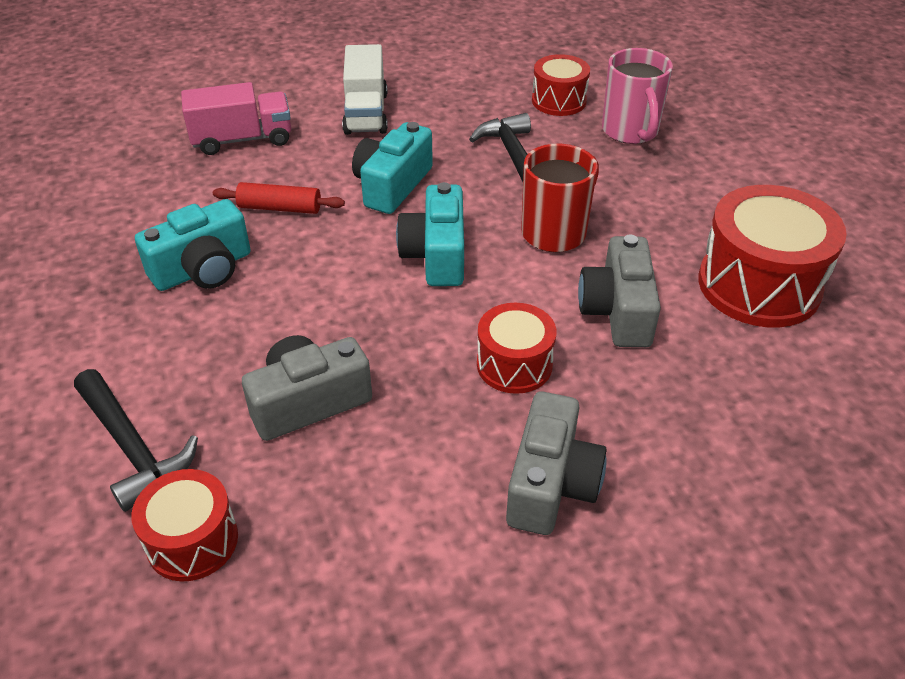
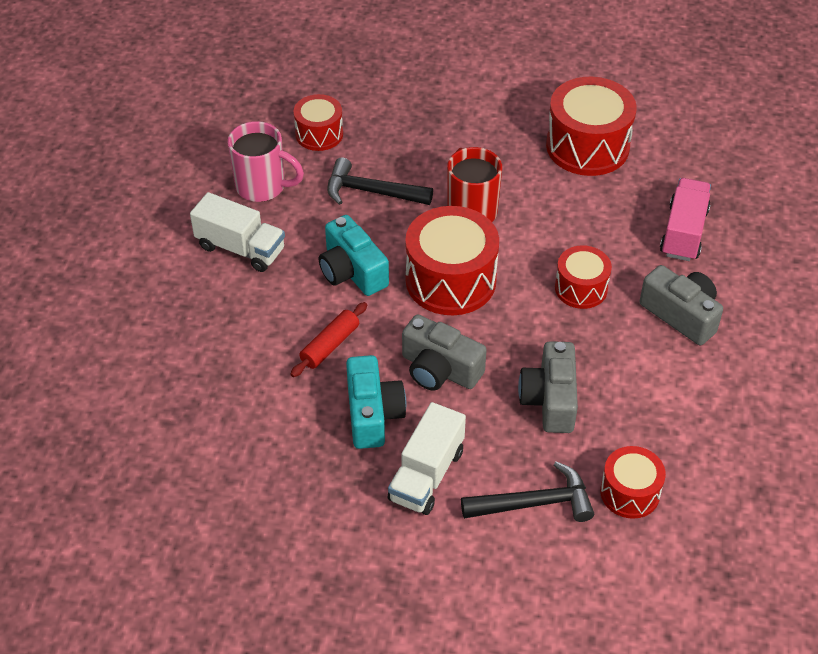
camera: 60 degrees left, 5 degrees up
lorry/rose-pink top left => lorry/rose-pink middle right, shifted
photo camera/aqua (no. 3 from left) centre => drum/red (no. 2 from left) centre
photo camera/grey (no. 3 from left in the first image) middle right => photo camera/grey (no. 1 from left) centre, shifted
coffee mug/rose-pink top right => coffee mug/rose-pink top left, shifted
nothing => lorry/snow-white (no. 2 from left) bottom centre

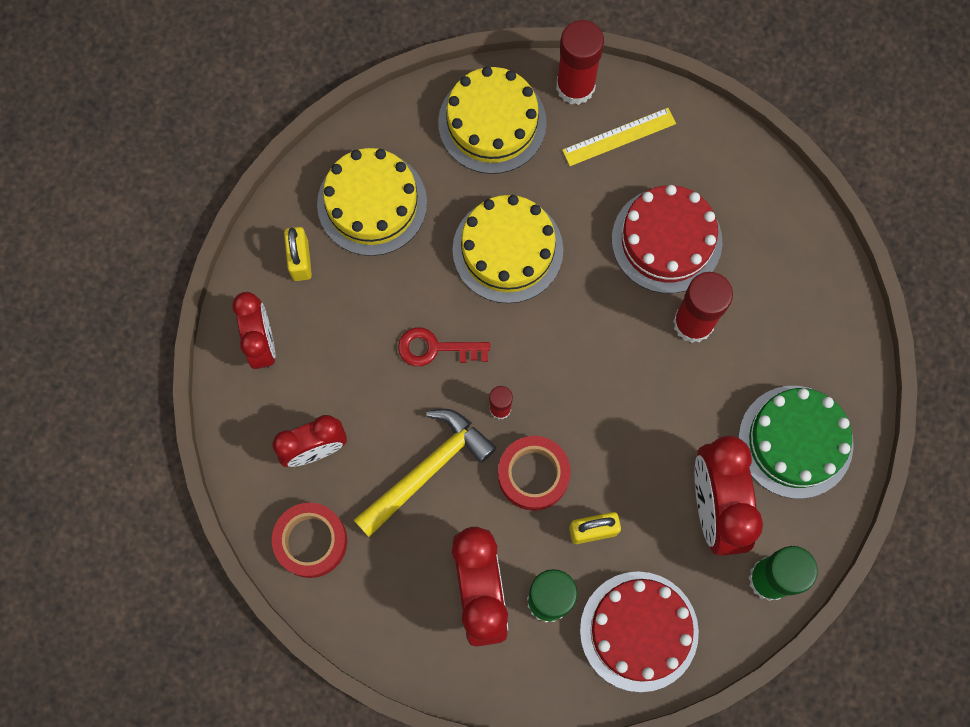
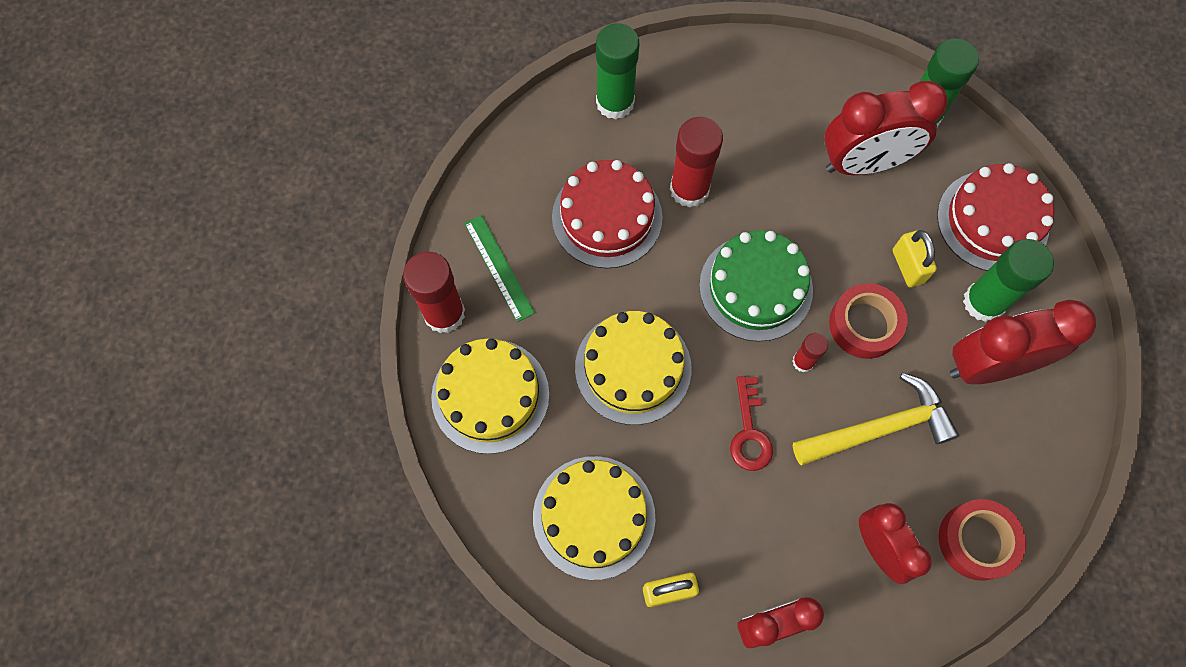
camera: 95 degrees left, 5 degrees down
hammer/golden centre => hammer/golden middle right, 120 degrees clockwise
straightedge/golden top centre => straightedge/leaf-green centre
layer cake/leaf-green middle right => layer cake/leaf-green centre, shifted
nothing => stick of glue/leaf-green (no. 1 from left) top centre

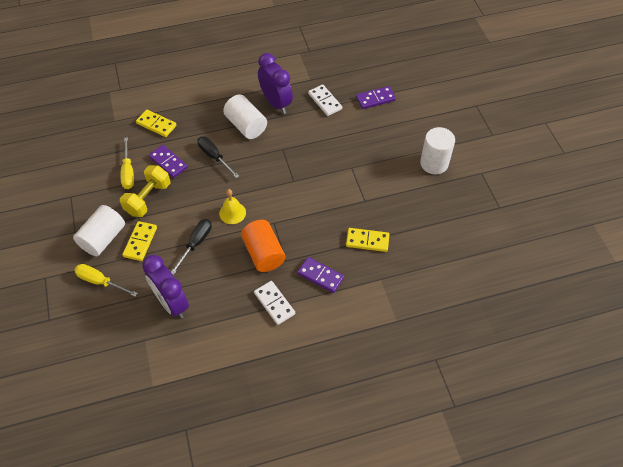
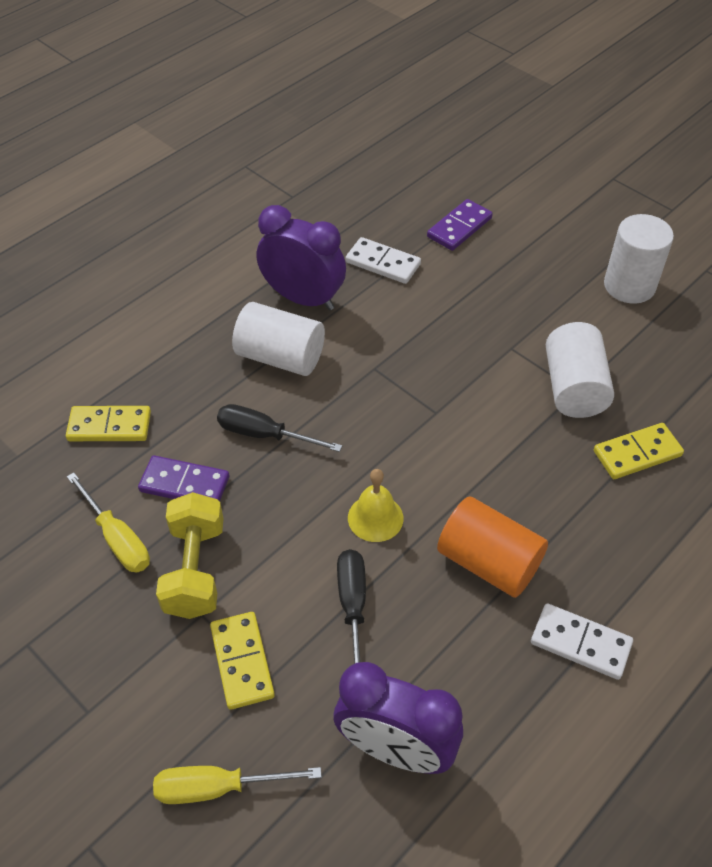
camera: 30 degrees left, 5 degrees down
cylinder shape/snow-white (no. 1 from left in the first image) middle left => cylinder shape/snow-white (no. 2 from left) middle right, shifted
domino tile/purple (no. 2 from left) centre => nothing

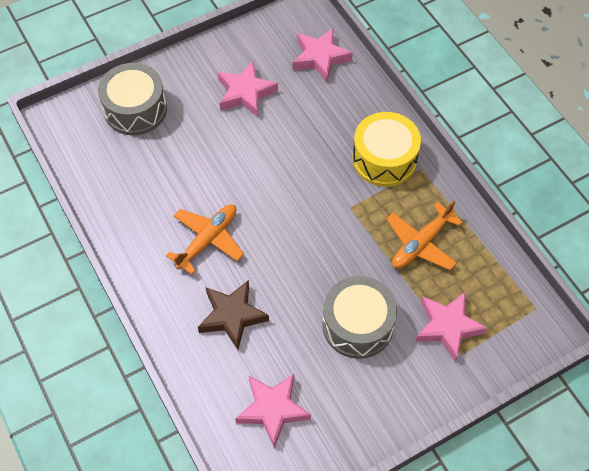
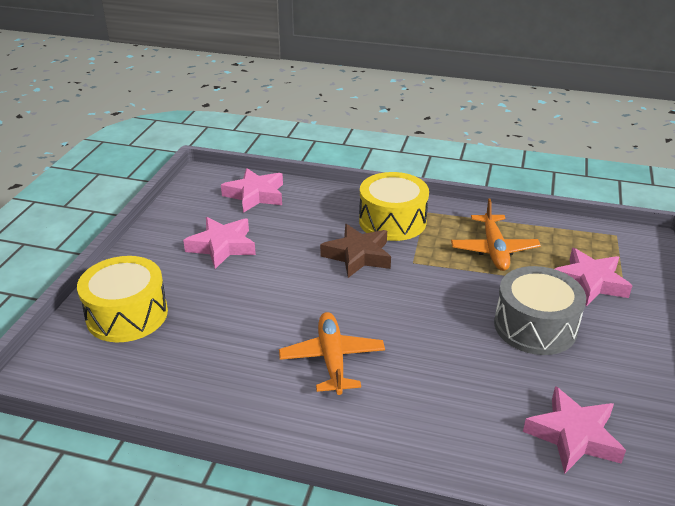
camera: 45 degrees left, 25 degrees down
drum/grey (no. 1 from left) top left => drum/golden (no. 1 from left) middle left
star shape/dark brown bottom centre => star shape/dark brown centre, shifted

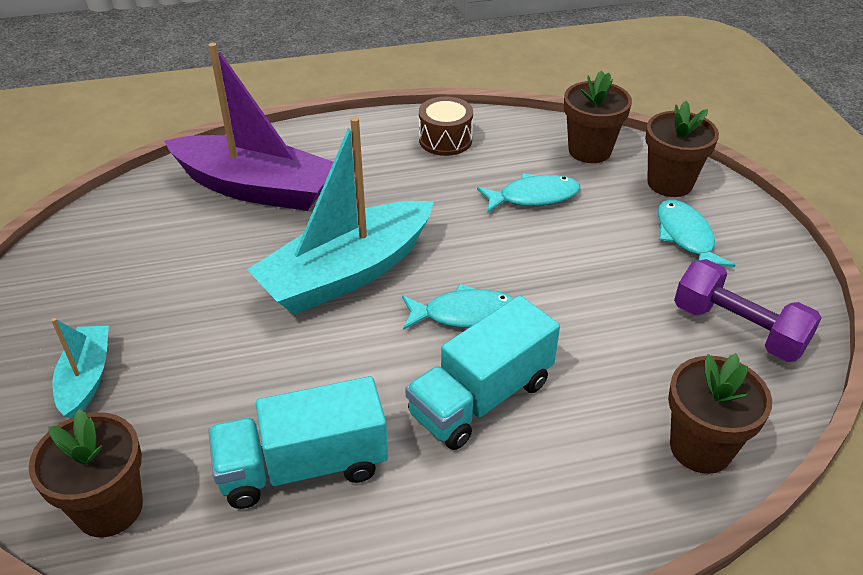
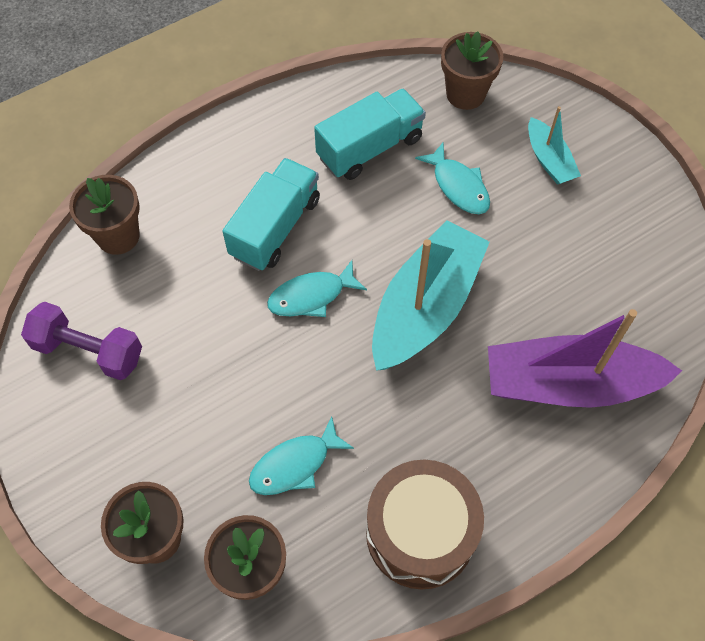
camera: 160 degrees right, 20 degrees up
drum/dark brown top centre => drum/dark brown bottom centre, x1.72
fish/aqua (no. 3 from left) middle right => fish/aqua (no. 3 from left) top centre, shifted

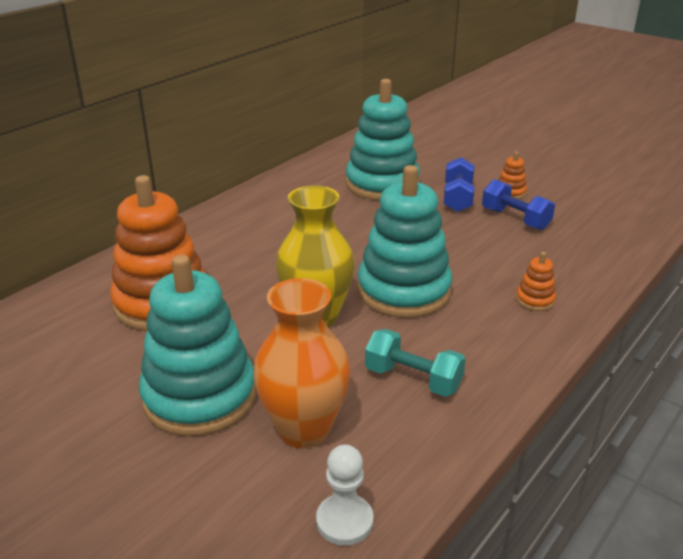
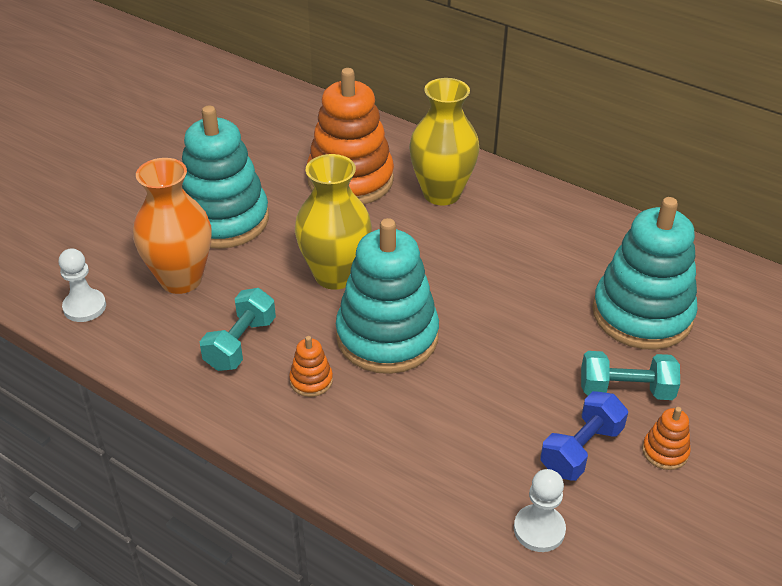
camera: 85 degrees right, 10 degrees up
free weight/cobalt (no. 1 from left) top right => free weight/aqua (no. 2 from left) middle right
stacking toy/orange-coloured (no. 3 from left in the first image) middle right => stacking toy/orange-coloured (no. 1 from left) centre, shifted
nothing => tall vase/golden (no. 2 from left) top centre
nothing => pawn/snow-white (no. 2 from left) bottom right

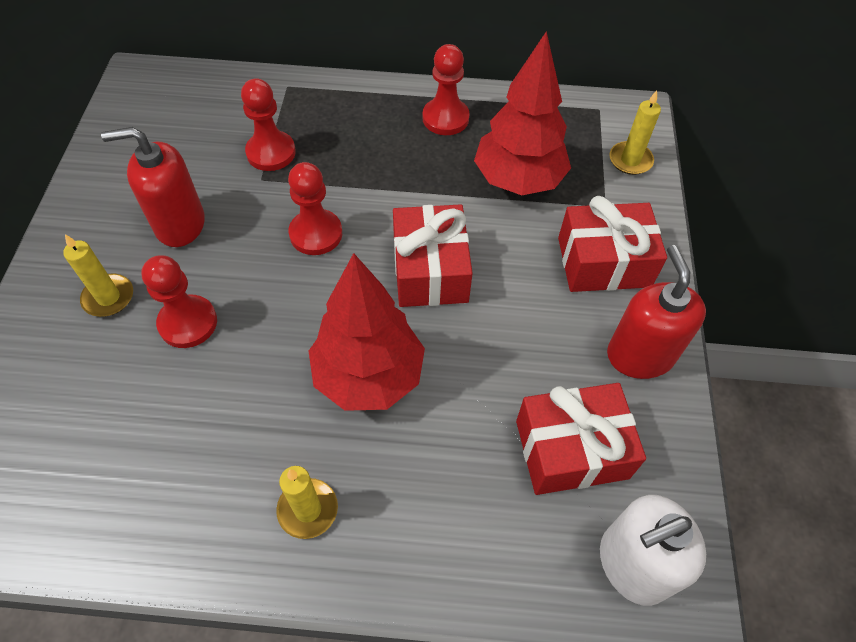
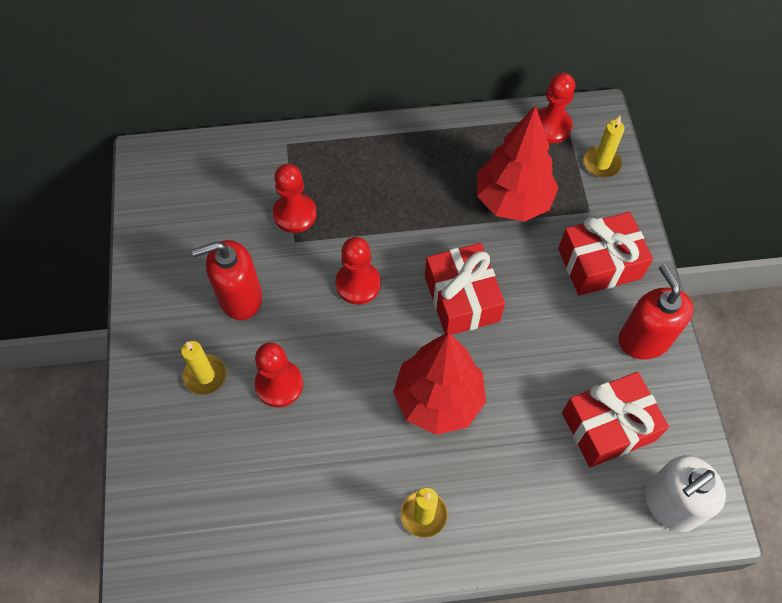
camera: 10 degrees left, 5 degrees up
pawn/red (no. 4 from left) top centre => pawn/red (no. 4 from left) top right, shifted

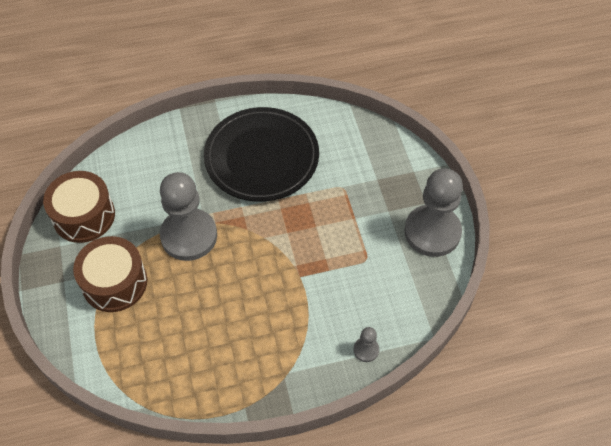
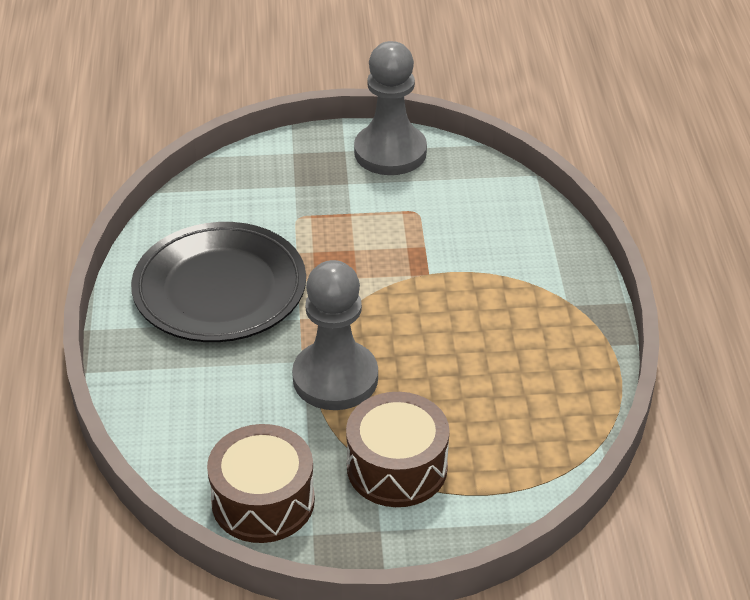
camera: 80 degrees left, 15 degrees down
pawn/grey (no. 2 from left) bottom centre => nothing

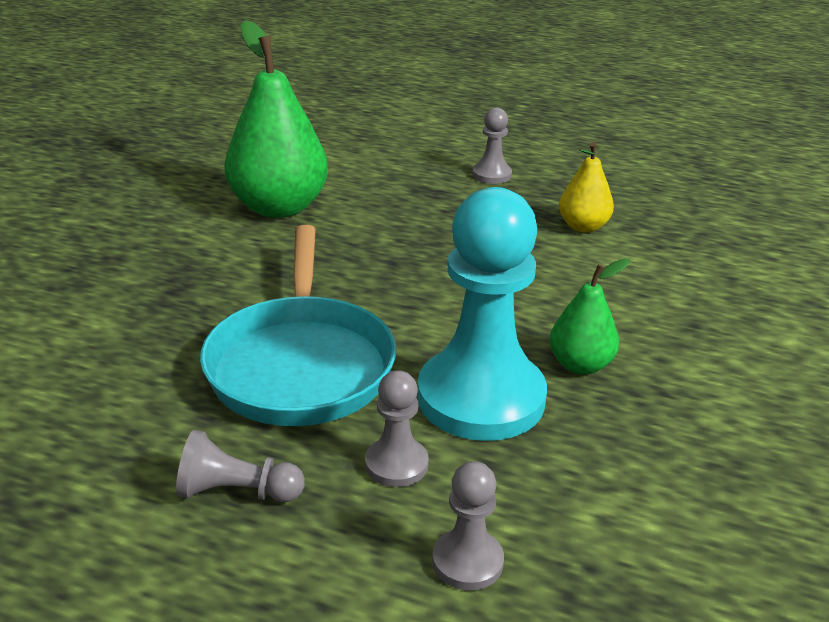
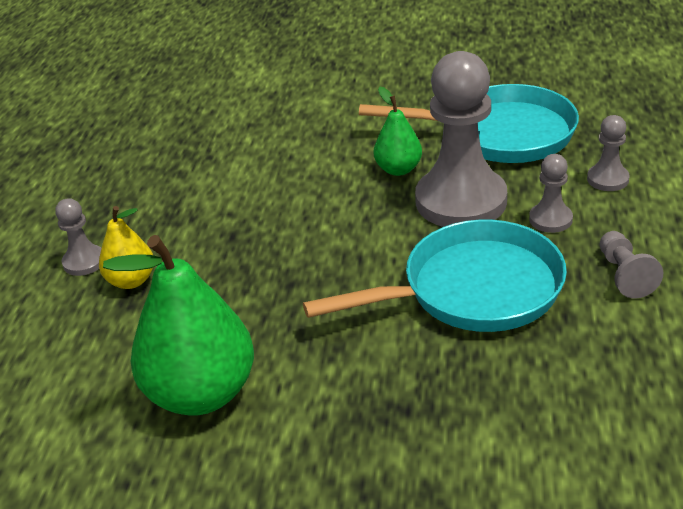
camera: 100 degrees left, 5 degrees up
pawn/aqua centre => pawn/grey (no. 2 from left) top right
pear/golden top right => pear/golden middle left, shifted
nothing => skillet/aqua (no. 2 from left) top right

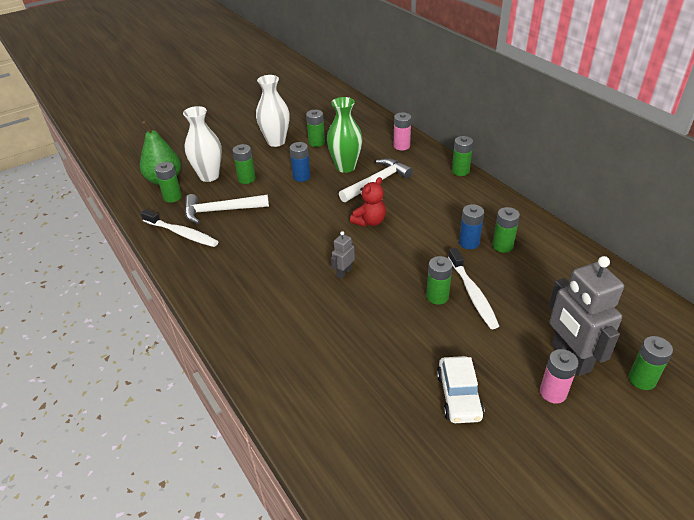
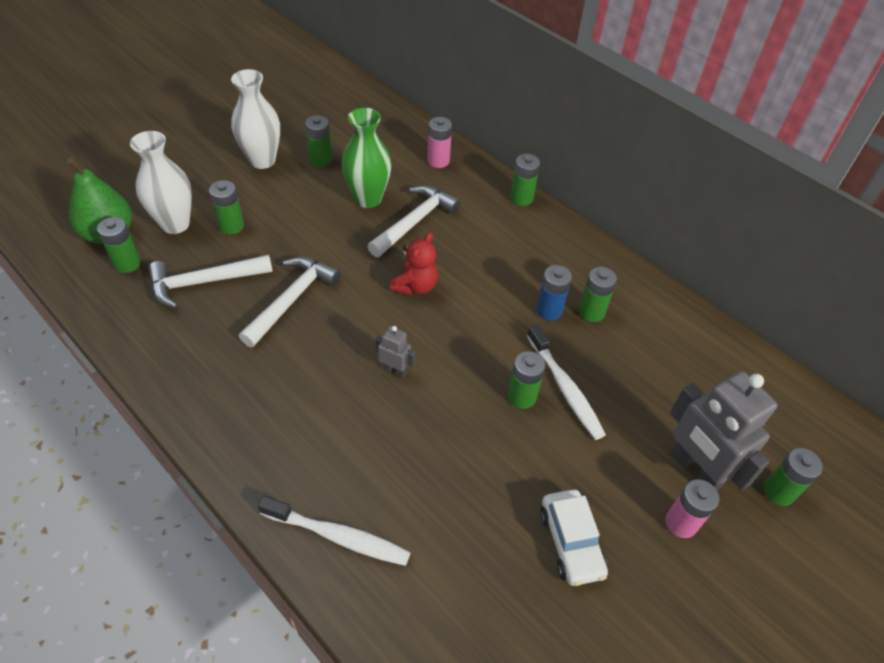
camera: 15 degrees left, 10 degrees up
toothbrush/snow-white (no. 1 from left) middle left => toothbrush/snow-white (no. 1 from left) bottom centre, shifted
battery/cobalt (no. 1 from left) top centre => nothing
toy robot/grey (no. 1 from left) centre, 90 degrees clockwise
nothing => hammer/snow-white (no. 2 from left) middle left

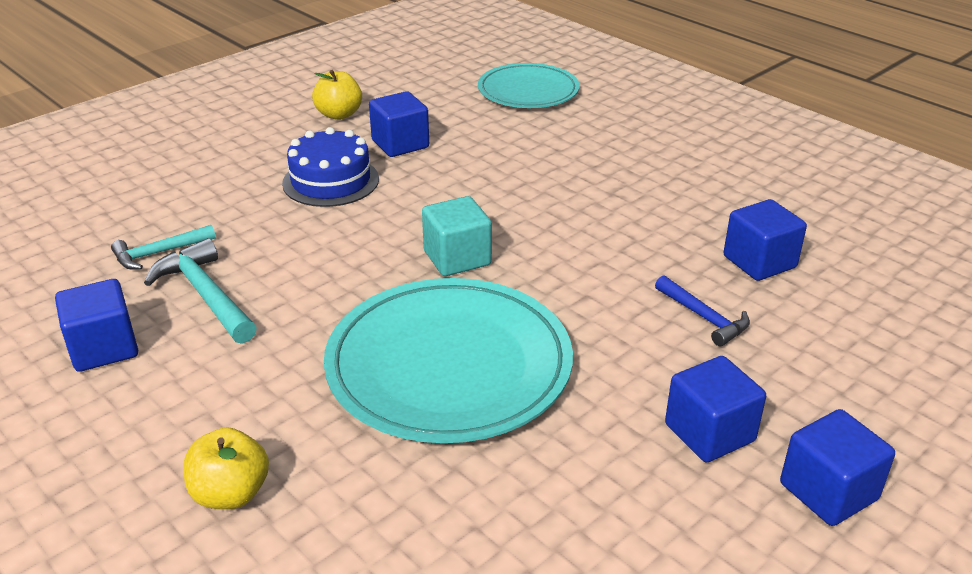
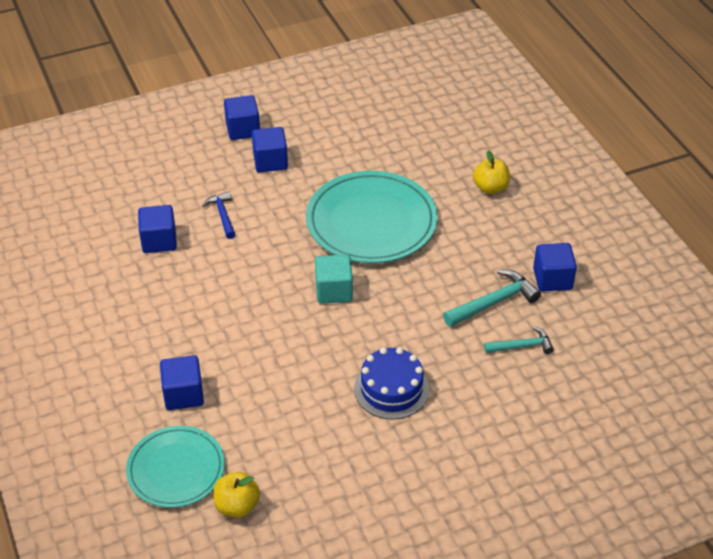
camera: 160 degrees left, 10 degrees up
hammer/aqua (no. 2 from left in the first image) middle left => hammer/aqua (no. 1 from left) middle right, 105 degrees counterclockwise
apple fruit/golden (no. 2 from left in the first image) top centre => apple fruit/golden (no. 1 from left) bottom left, shifted
block/cobalt (no. 2 from left) top centre => block/cobalt (no. 2 from left) bottom left, shifted

